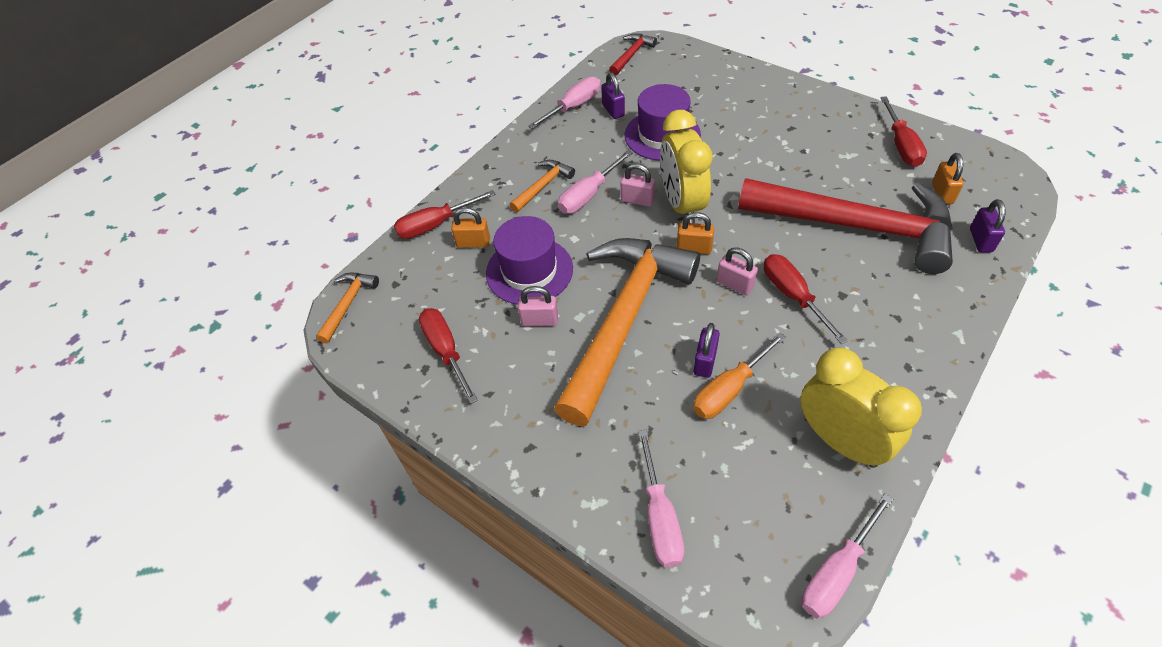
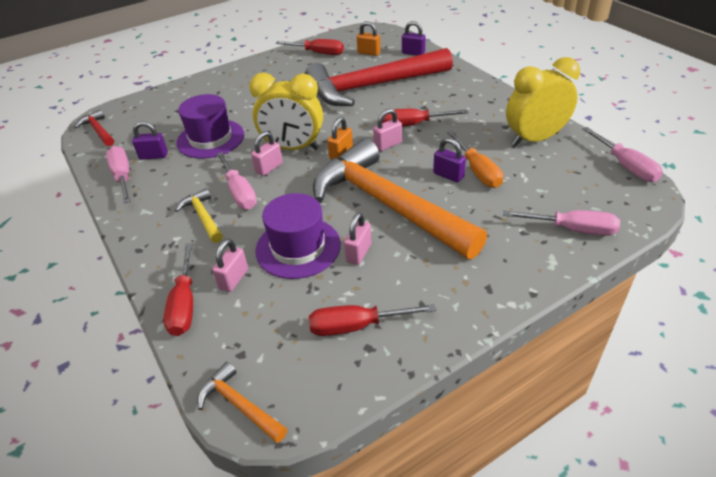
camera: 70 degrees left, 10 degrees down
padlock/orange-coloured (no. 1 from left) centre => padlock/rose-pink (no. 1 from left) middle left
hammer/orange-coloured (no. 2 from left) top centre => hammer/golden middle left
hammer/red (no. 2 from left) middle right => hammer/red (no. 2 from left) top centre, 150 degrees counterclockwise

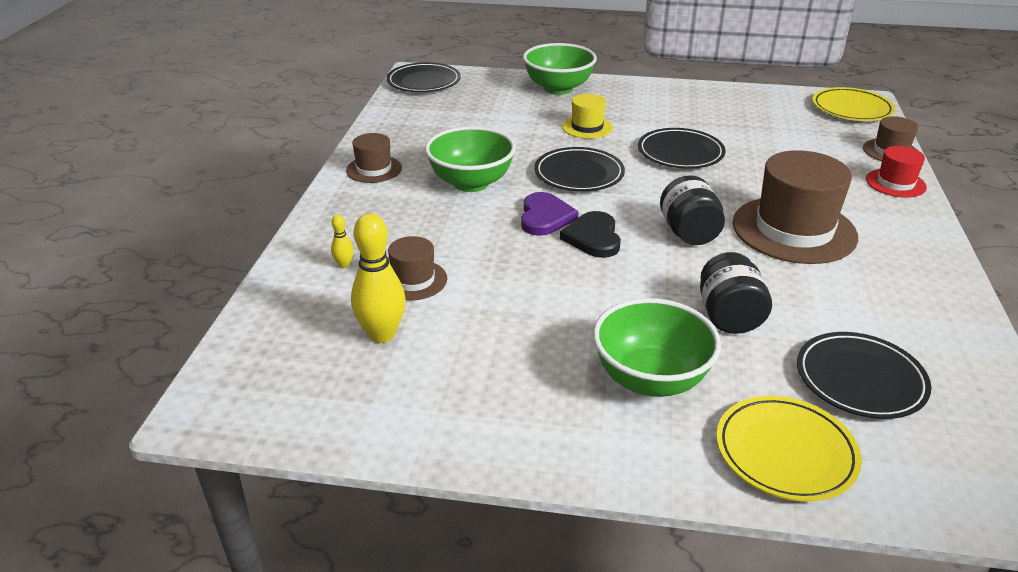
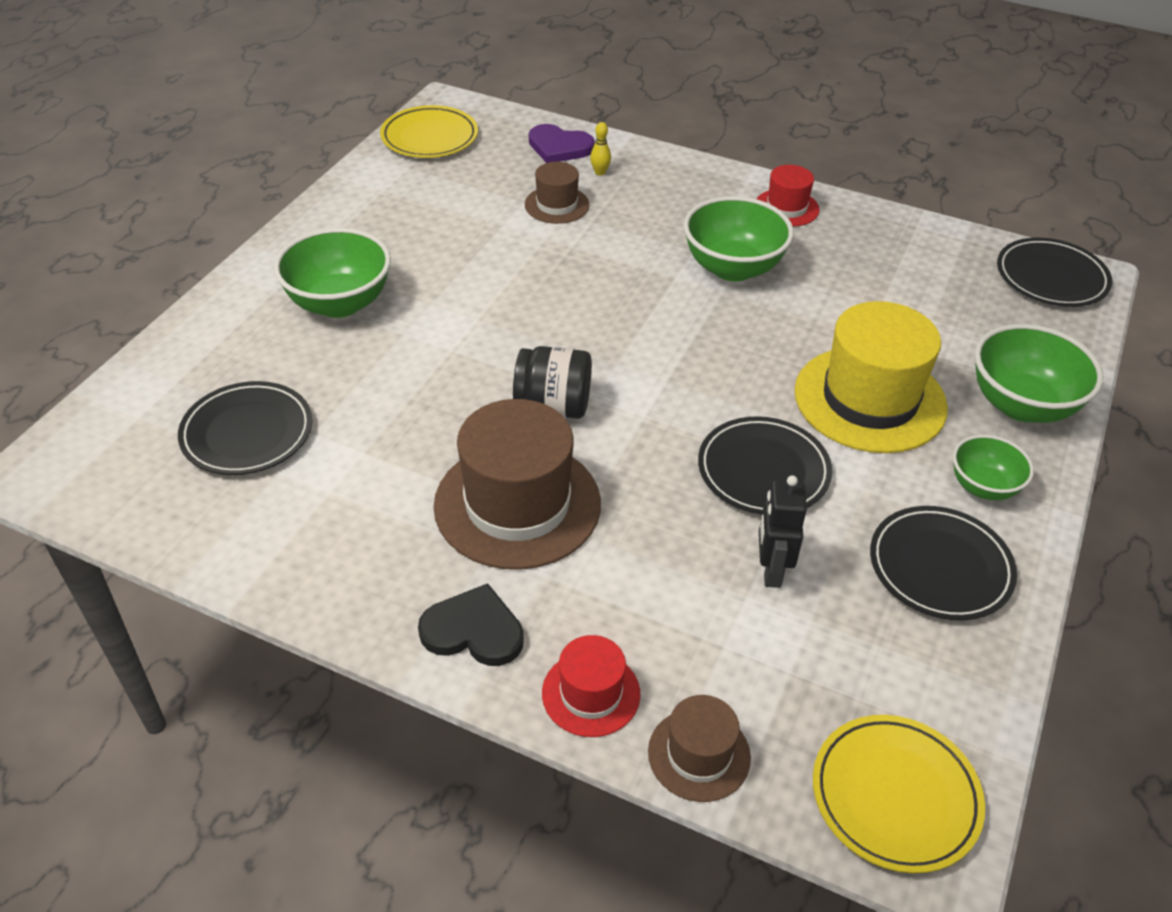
camera: 105 degrees right, 10 degrees up
hat/dark brown (no. 1 from left) top centre => hat/red (no. 2 from left) top right
bowling pin/golden (no. 2 from left) centre => nothing
heart shape/purple centre => heart shape/purple top centre, shifted
dinner plate/jet-black (no. 2 from left in the first image) top centre => dinner plate/jet-black (no. 3 from left) middle right, shifted
heart shape/jet-black centre => heart shape/jet-black bottom centre, shifted
hat/golden top centre => hat/golden middle right, x1.95
jar/jet-black (no. 2 from left) middle right => nothing
dinner plate/golden (no. 1 from left) bottom right => dinner plate/golden (no. 1 from left) top centre, shifted
nothing => toy robot/jet-black middle right
nothing => serving bowl/leaf-green (no. 3 from left) middle right

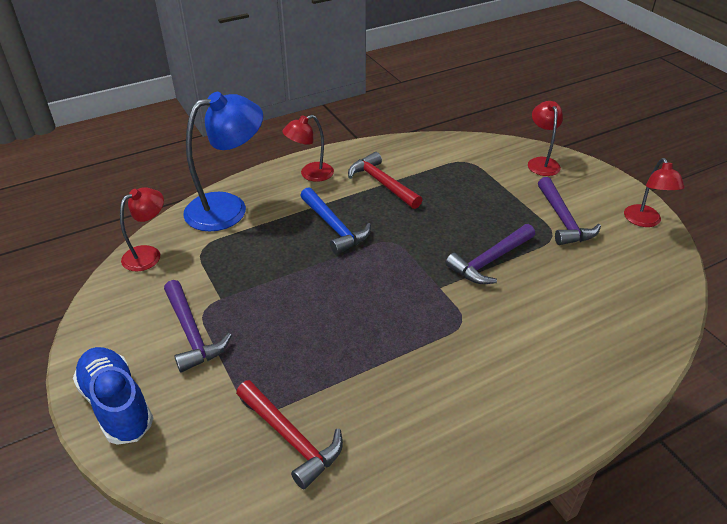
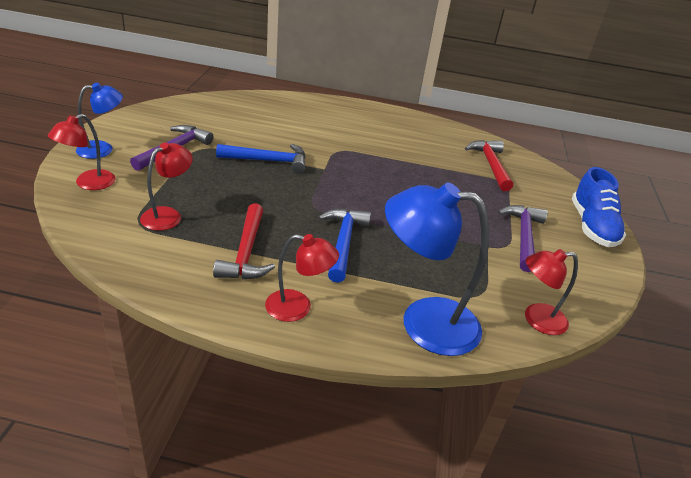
camera: 145 degrees left, 5 degrees down
hammer/purple (no. 2 from left) middle right => hammer/cobalt (no. 1 from left) top centre
lamp/red (no. 4 from left in the first image) middle right => lamp/red (no. 2 from left) middle left, shifted
nothing => lamp/cobalt (no. 1 from left) top left

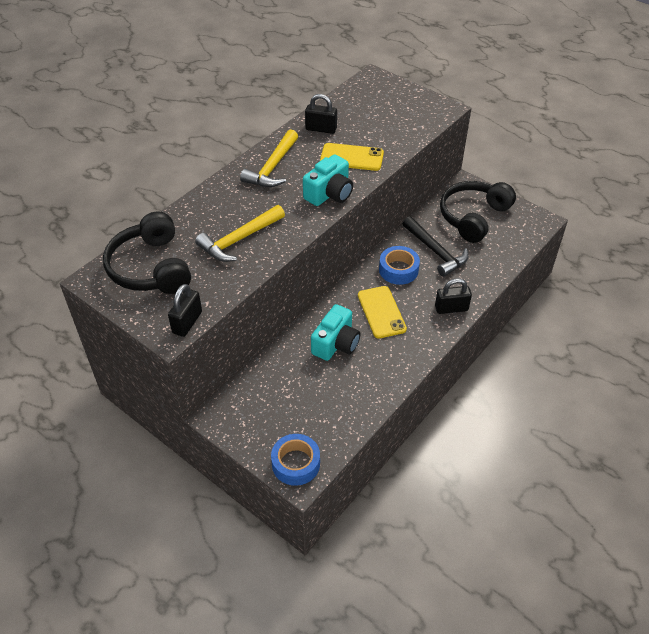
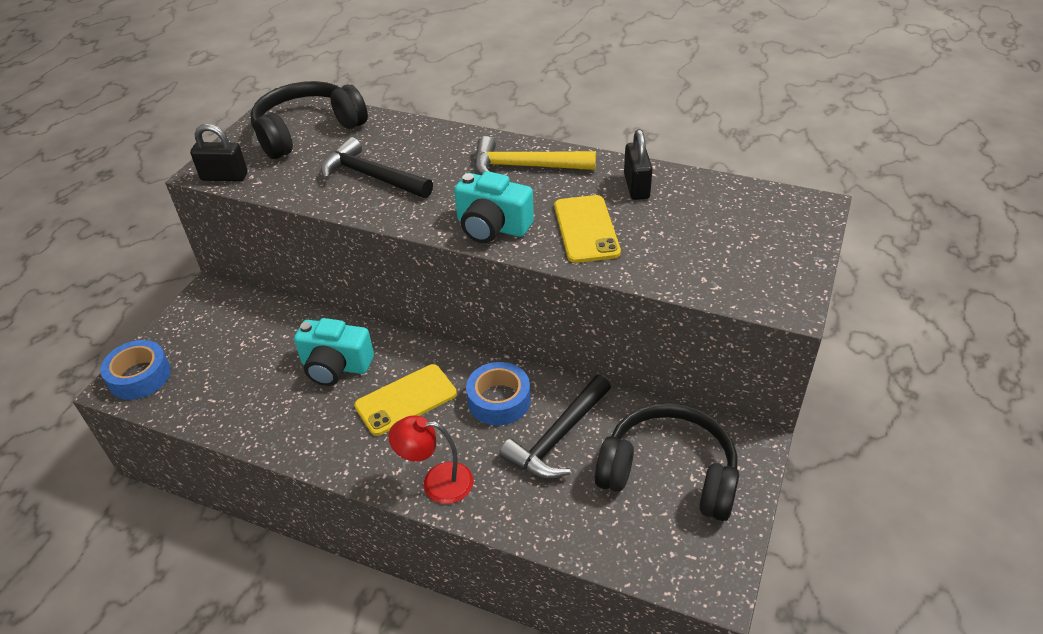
camera: 75 degrees right, 5 degrees down
hammer/golden (no. 1 from left) centre => hammer/jet-black (no. 1 from left) top centre
padlock/jet-black (no. 3 from left) middle right => lamp/red bottom centre

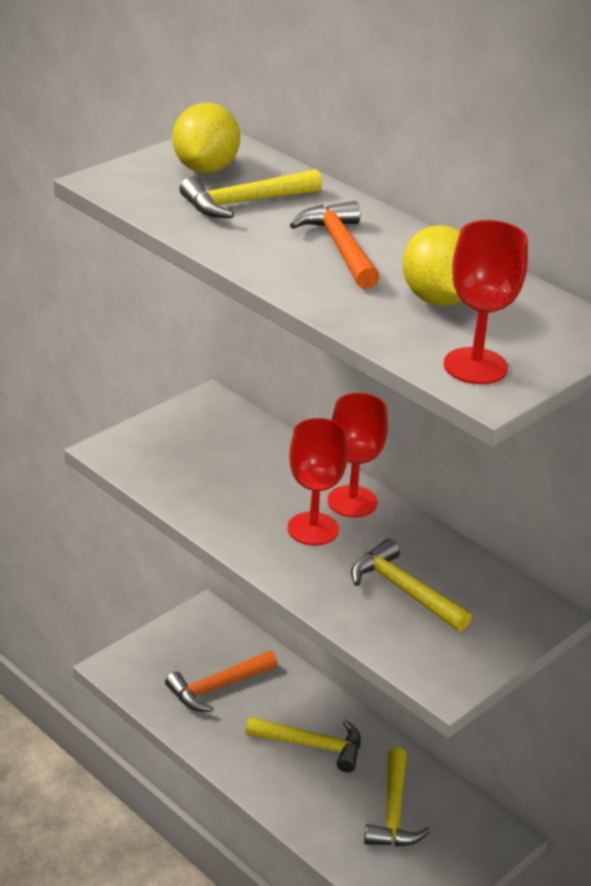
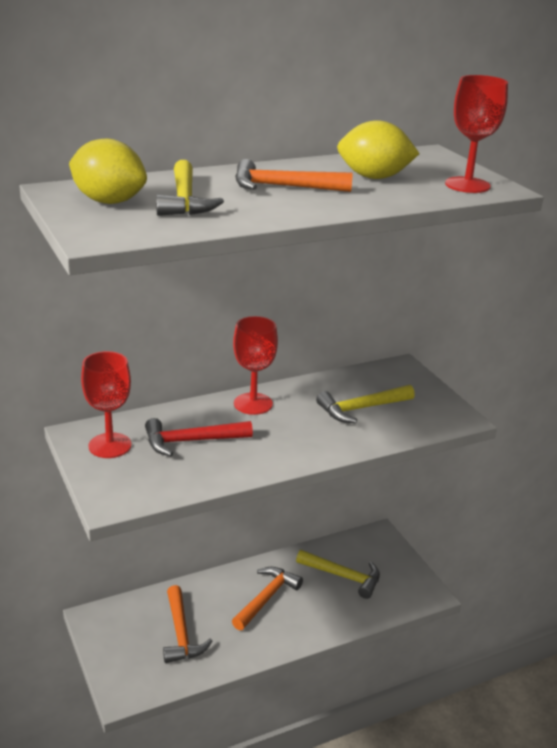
camera: 70 degrees left, 5 degrees down
hammer/golden (no. 2 from left) bottom centre => hammer/orange-coloured (no. 2 from left) bottom centre
goblet/red (no. 1 from left) centre => goblet/red (no. 1 from left) middle left, shifted
nothing => hammer/red centre

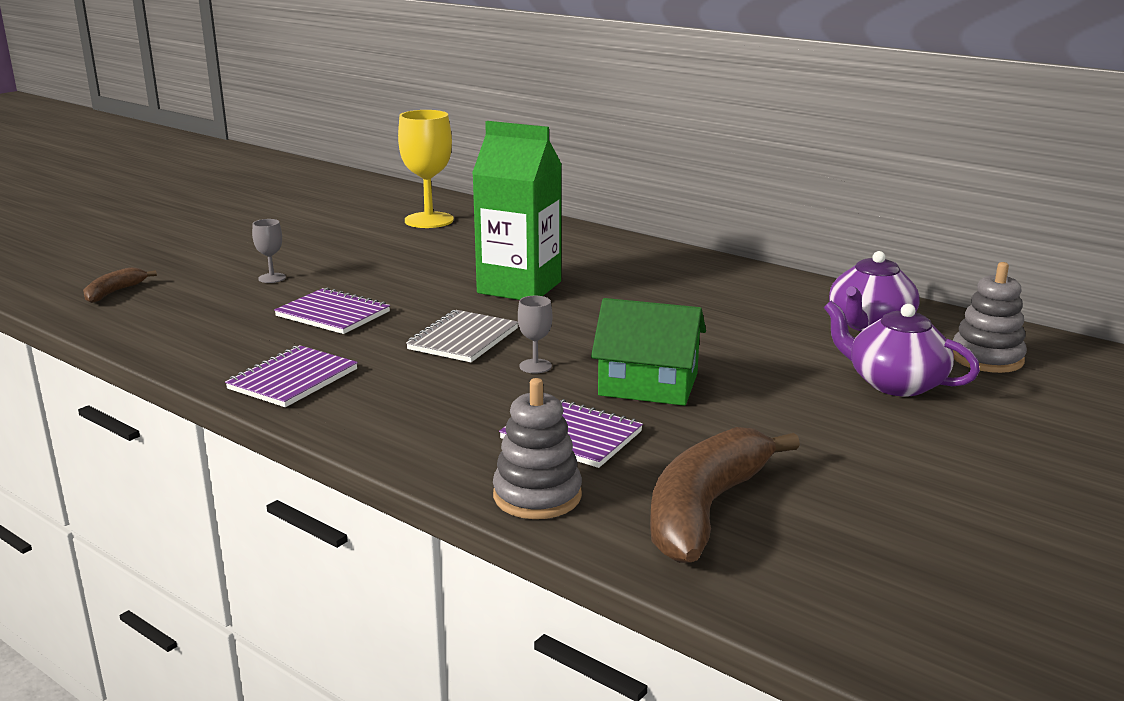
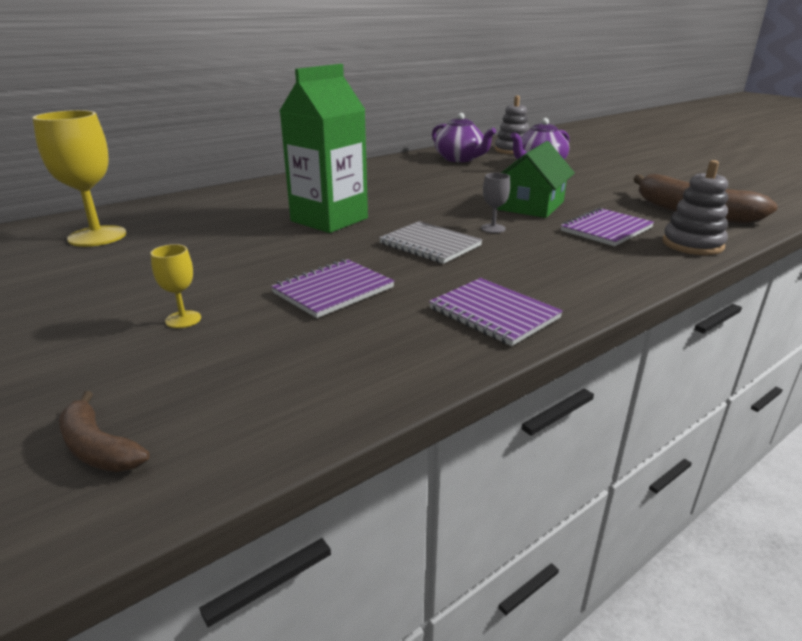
camera: 75 degrees left, 5 degrees up
goblet/grey (no. 1 from left) middle left => goblet/golden (no. 2 from left) middle left

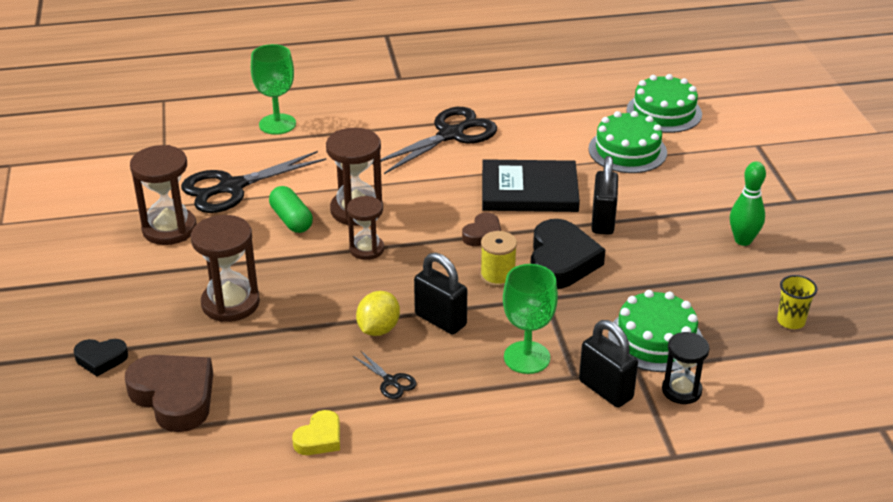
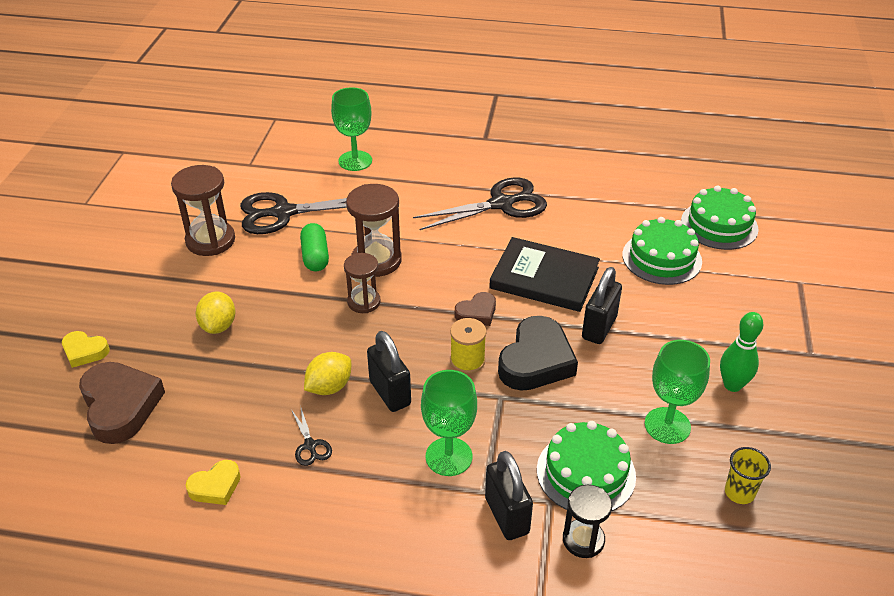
camera: 20 degrees right, 5 degrees up
heart shape/jet-black (no. 1 from left) bottom left => heart shape/golden (no. 1 from left) middle left
sand timer/dark brown (no. 2 from left) middle left => citrus fruit/golden (no. 1 from left) middle left
nothing => goblet/leaf-green (no. 3 from left) middle right

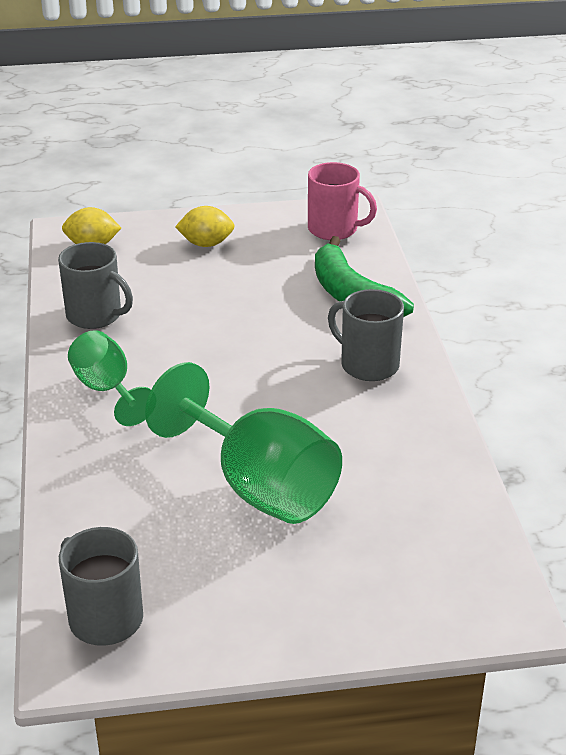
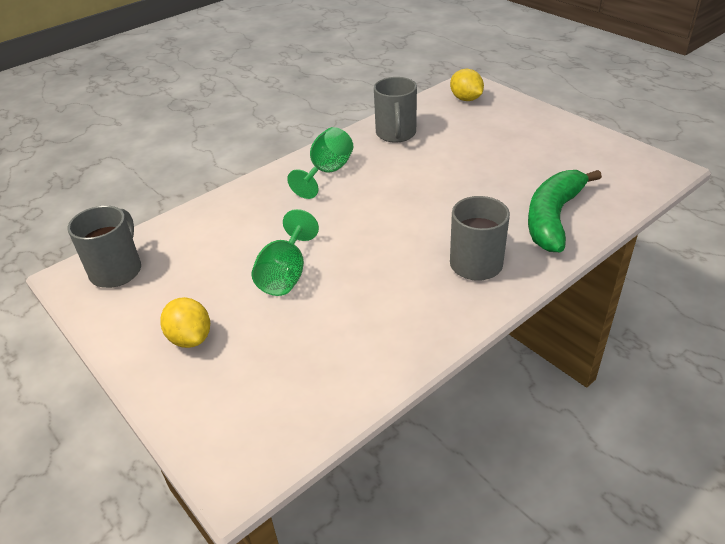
camera: 60 degrees right, 5 degrees up
goblet/leaf-green (no. 2 from left in the first image) centre => goblet/leaf-green (no. 1 from left) centre, x0.58
citrus fruit/golden (no. 2 from left in the first image) top centre => citrus fruit/golden (no. 1 from left) middle left, shifted
coffee mug/rose-pink top centre => nothing

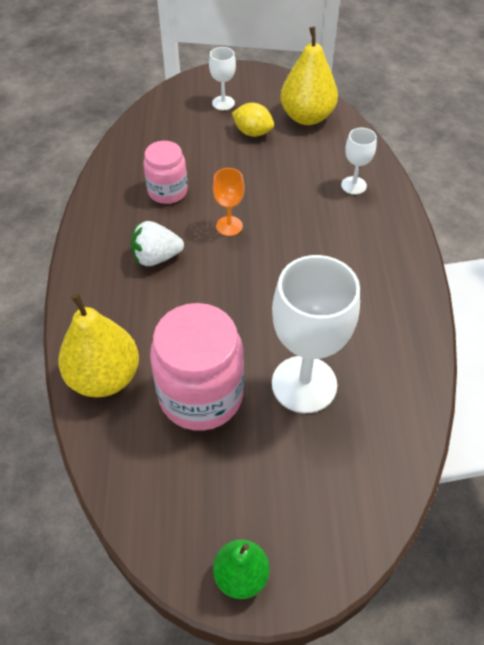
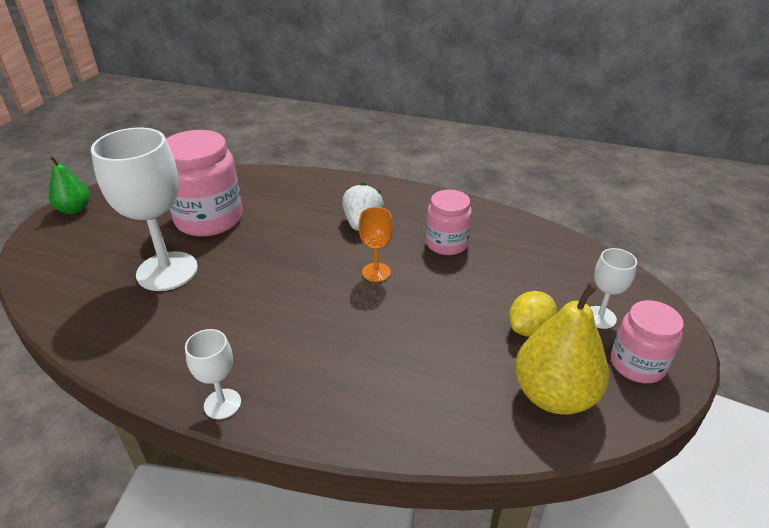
camera: 110 degrees right, 15 degrees down
pear/golden (no. 1 from left) middle left => nothing
goblet/snow-white (no. 3 from left in the first image) top right => goblet/snow-white (no. 2 from left) bottom left, shifted
nothing => jar/rose-pink (no. 3 from left) middle right

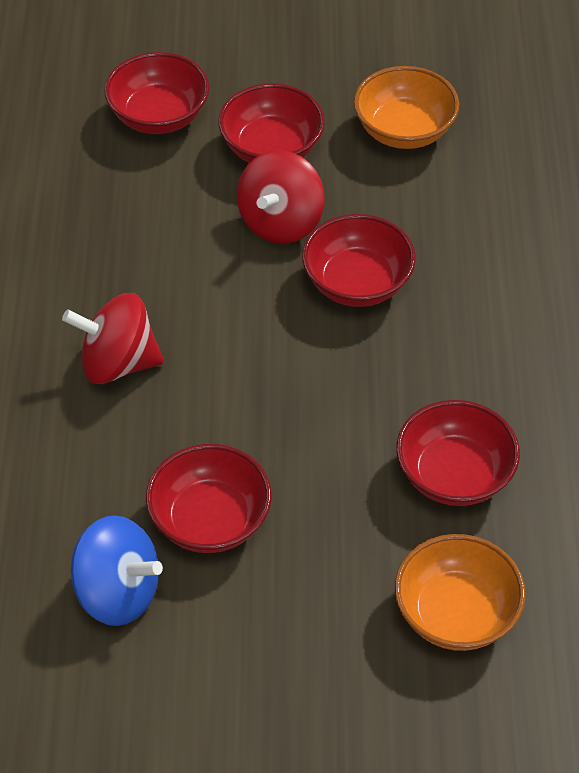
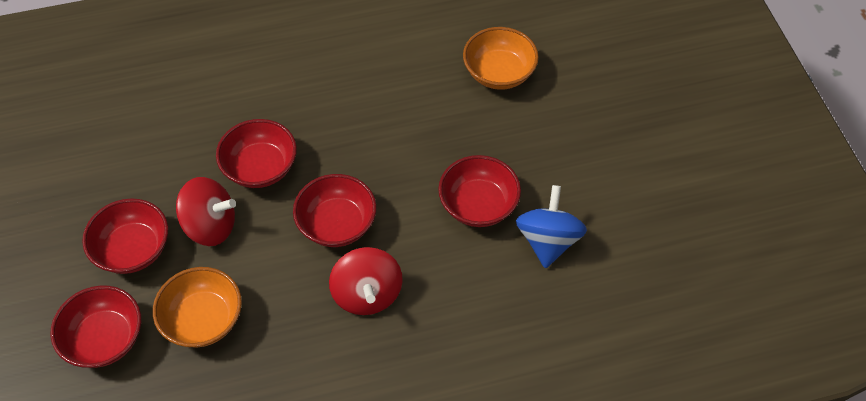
camera: 105 degrees left, 5 degrees up
serving bowl/orange-coloured (no. 1 from left) top right => serving bowl/orange-coloured (no. 1 from left) bottom left, shifted
serving bowl/red (no. 5 from left in the first image) middle right => serving bowl/red (no. 4 from left) centre, shifted

